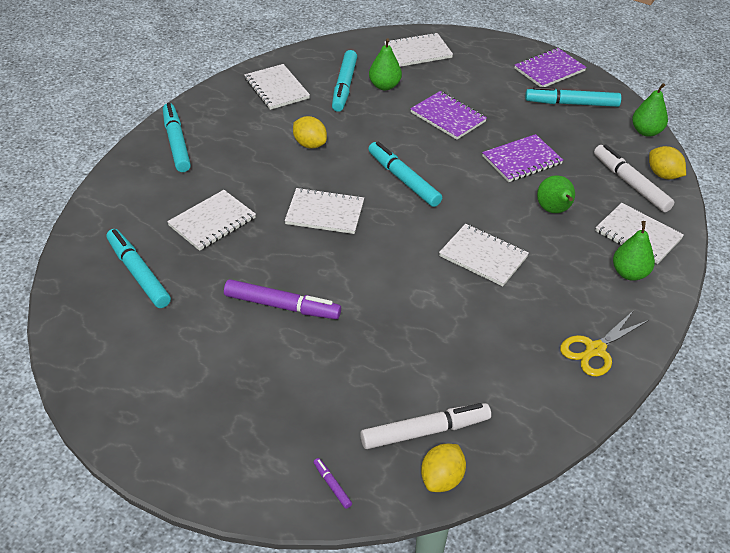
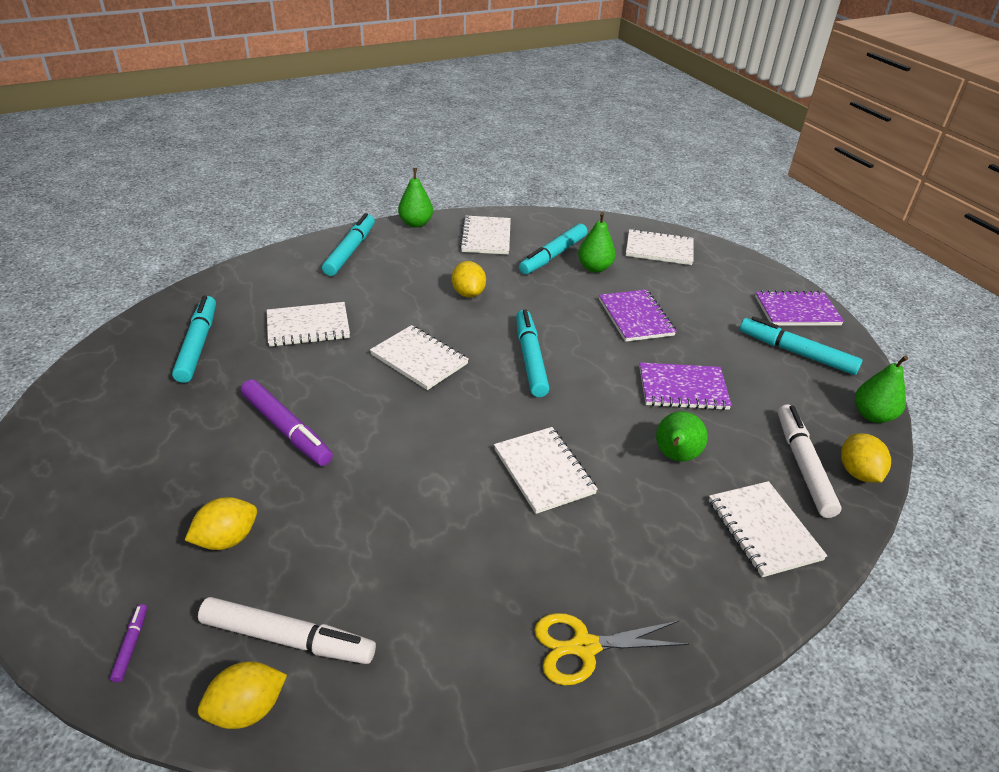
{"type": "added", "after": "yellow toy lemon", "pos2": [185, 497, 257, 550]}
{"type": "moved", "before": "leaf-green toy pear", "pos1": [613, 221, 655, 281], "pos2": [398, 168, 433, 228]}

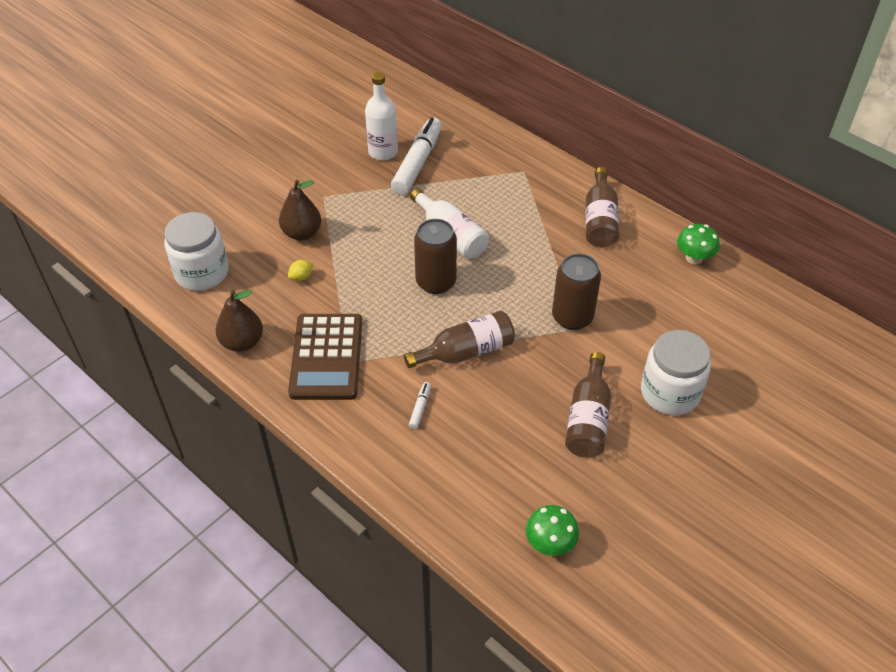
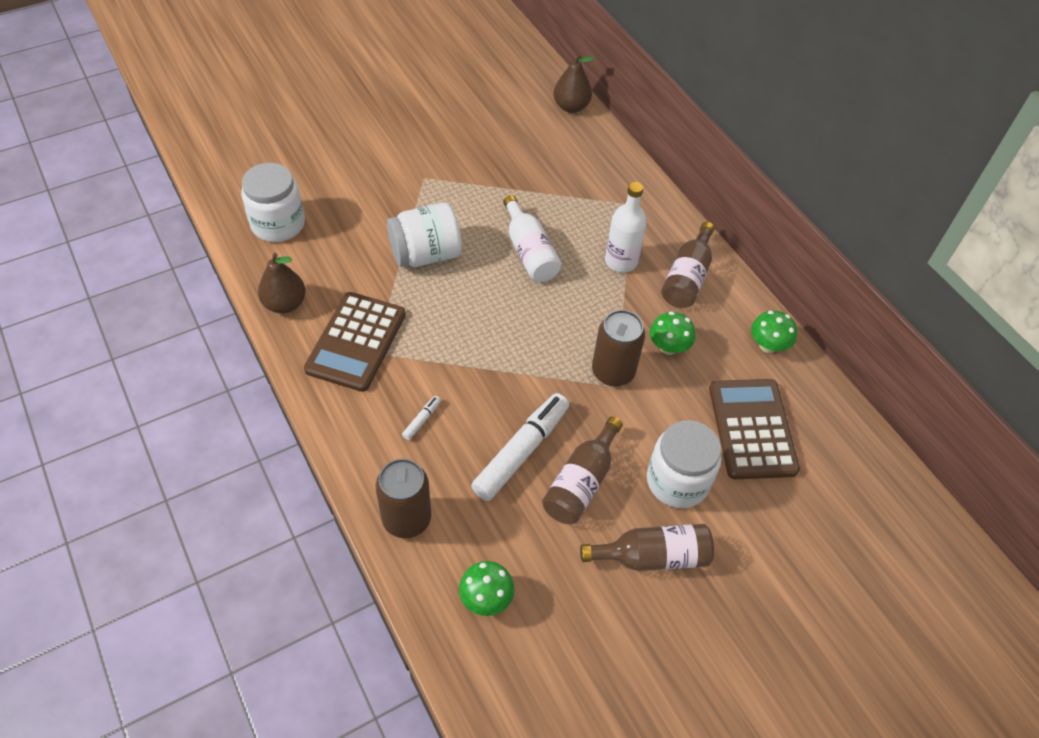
{"type": "moved", "before": "russet can", "pos1": [414, 219, 457, 294], "pos2": [376, 459, 431, 538]}
{"type": "added", "after": "pure white jar", "pos2": [387, 202, 462, 267]}
{"type": "moved", "before": "pure white marker", "pos1": [391, 117, 442, 195], "pos2": [471, 393, 569, 501]}
{"type": "moved", "before": "russet toy pear", "pos1": [279, 180, 321, 240], "pos2": [553, 53, 595, 113]}
{"type": "moved", "before": "russet flask", "pos1": [404, 311, 515, 368], "pos2": [580, 524, 714, 571]}
{"type": "moved", "before": "pure white flask", "pos1": [365, 72, 398, 160], "pos2": [605, 182, 647, 272]}
{"type": "added", "after": "leaf-green mushroom", "pos2": [650, 311, 695, 355]}
{"type": "added", "after": "russet adding machine", "pos2": [709, 379, 800, 479]}
{"type": "removed", "before": "yellow toy lemon", "pos1": [288, 260, 313, 281]}

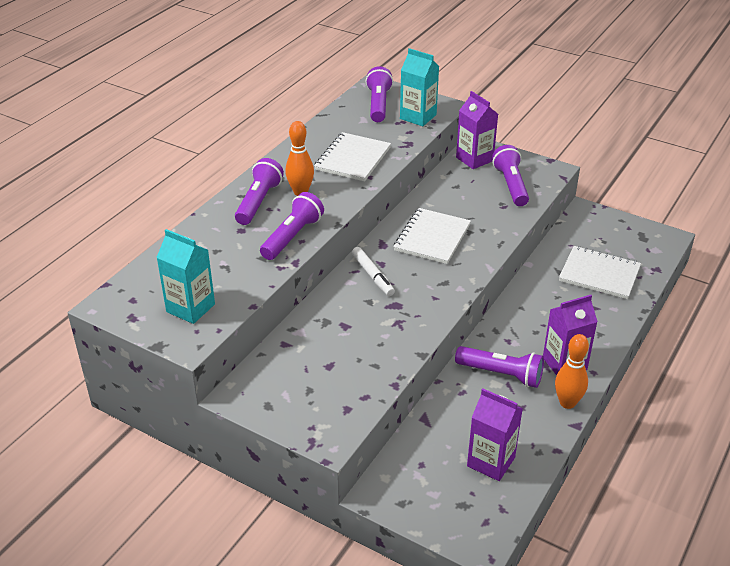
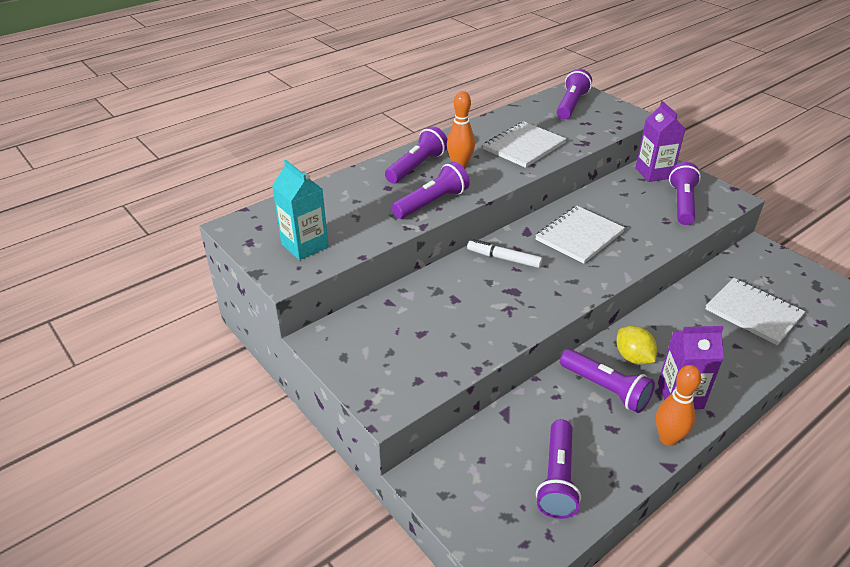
{"type": "turned", "before": "pure white marker", "pos1": [352, 247, 395, 296], "pos2": [467, 239, 542, 268], "turn": 120}
{"type": "replaced", "before": "violet juice carton", "after": "violet pocket torch", "pos1": [467, 388, 523, 481], "pos2": [536, 419, 581, 519]}
{"type": "added", "after": "yellow toy lemon", "pos2": [616, 326, 657, 364]}
{"type": "removed", "before": "aqua juice carton", "pos1": [400, 48, 439, 126]}

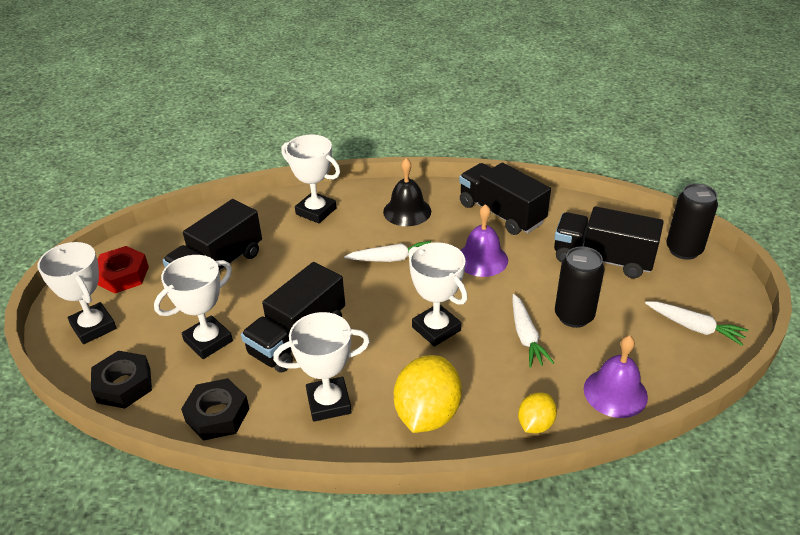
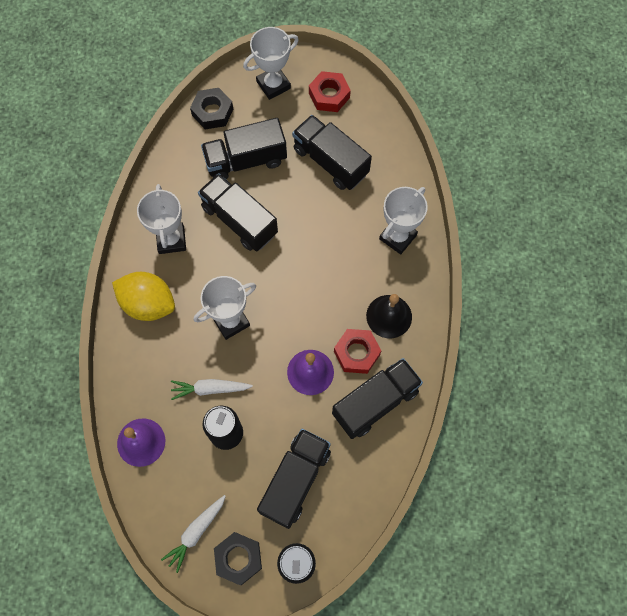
{"type": "replaced", "before": "pure white prize cup", "after": "ebony truck", "pos1": [154, 255, 233, 359], "pos2": [201, 118, 287, 180]}
{"type": "moved", "before": "ebony hexagon nut", "pos1": [181, 378, 249, 441], "pos2": [214, 532, 262, 585]}
{"type": "added", "after": "red hexagon nut", "pos2": [334, 329, 381, 374]}
{"type": "removed", "before": "pure white toy carrot", "pos1": [344, 241, 431, 262]}
{"type": "removed", "before": "yellow toy lemon", "pos1": [518, 392, 557, 433]}

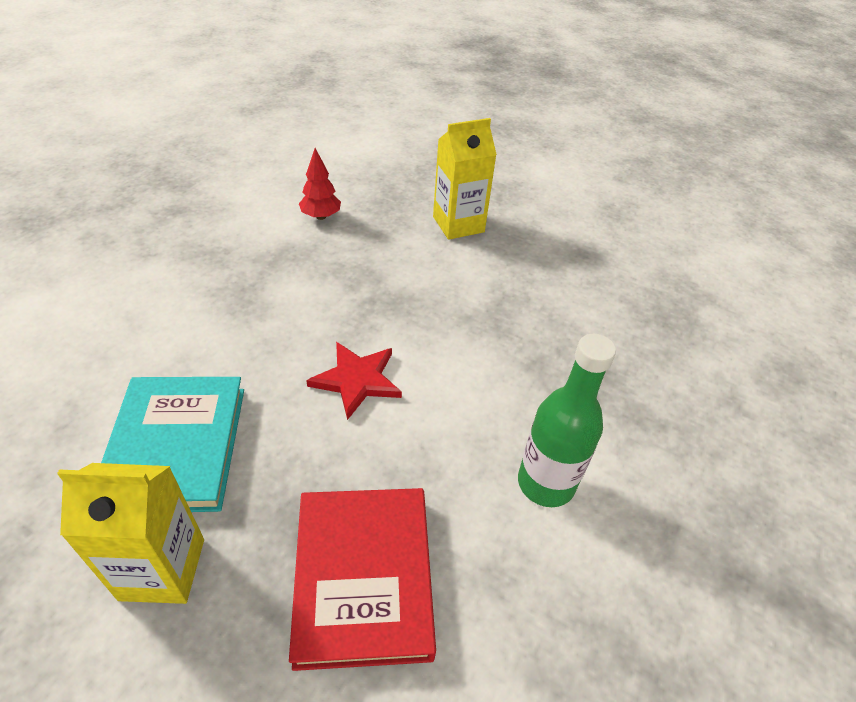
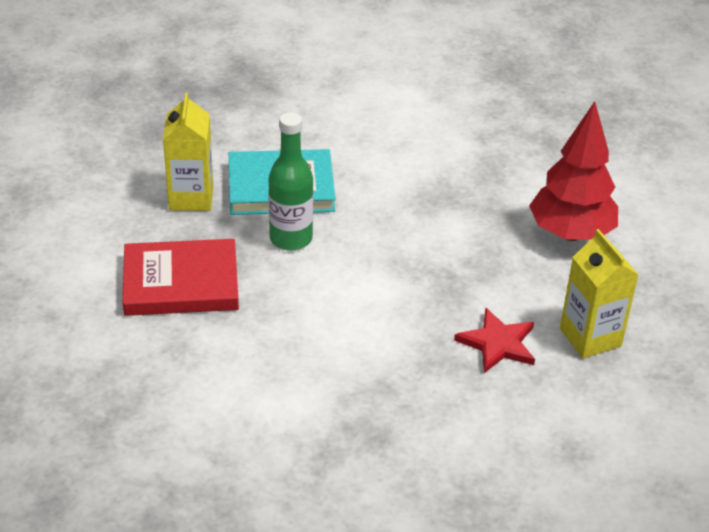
{"type": "moved", "before": "leaf-green flask", "pos1": [518, 334, 616, 507], "pos2": [268, 112, 313, 251]}
{"type": "moved", "before": "red star shape", "pos1": [306, 342, 402, 420], "pos2": [454, 308, 535, 373]}
{"type": "resized", "before": "red fir tree", "pos1": [299, 148, 341, 220], "pos2": [529, 101, 618, 241], "scale": 2.04}

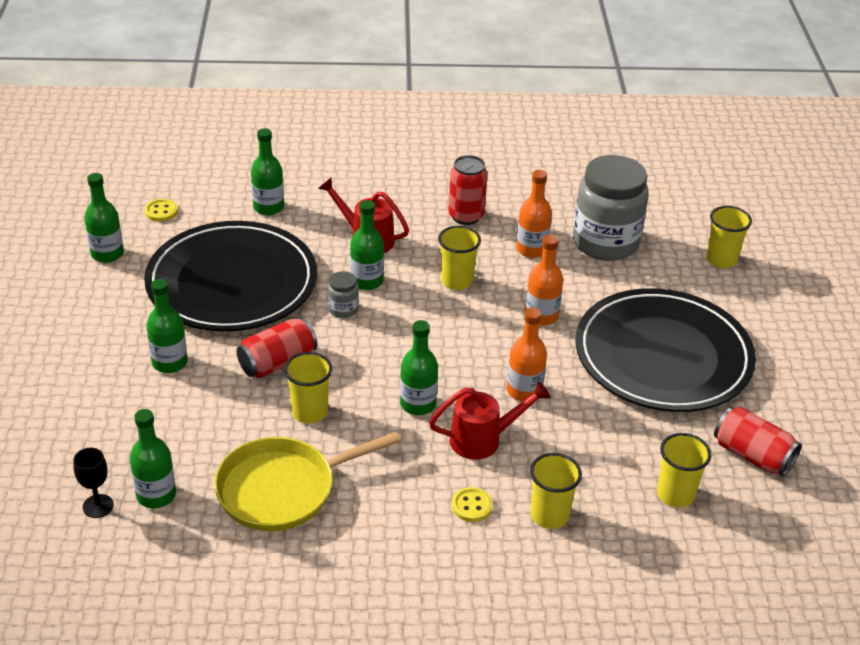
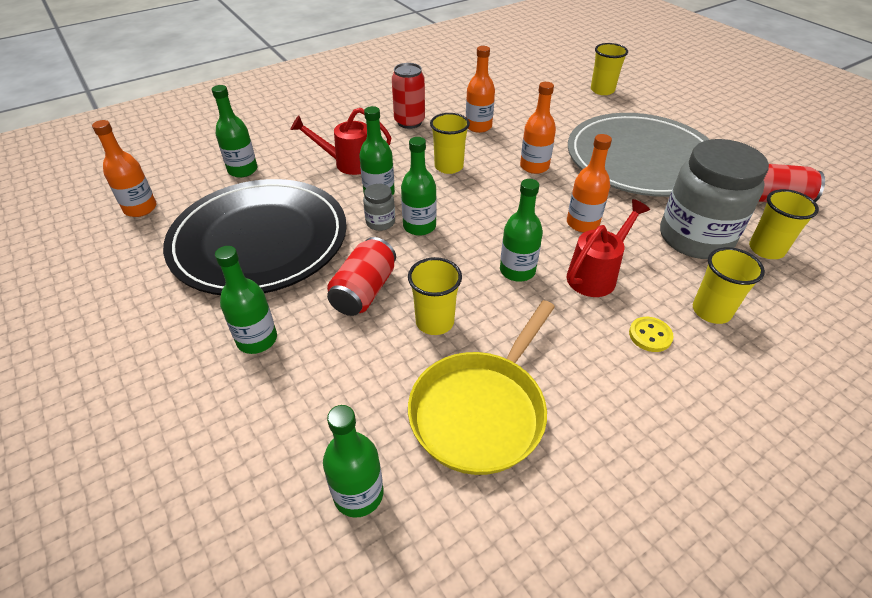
{"type": "replaced", "before": "yellow shirt button", "after": "orange-coloured flask", "pos1": [145, 199, 178, 222], "pos2": [92, 120, 157, 217]}
{"type": "moved", "before": "leaf-green flask", "pos1": [84, 173, 124, 263], "pos2": [401, 137, 436, 236]}
{"type": "recoloured", "before": "ebony plate", "after": "ash-grey plate", "pos1": [575, 288, 756, 412], "pos2": [568, 113, 710, 197]}
{"type": "moved", "before": "ash-grey jar", "pos1": [573, 155, 649, 261], "pos2": [660, 139, 769, 259]}
{"type": "removed", "before": "ebony goblet", "pos1": [73, 448, 114, 518]}

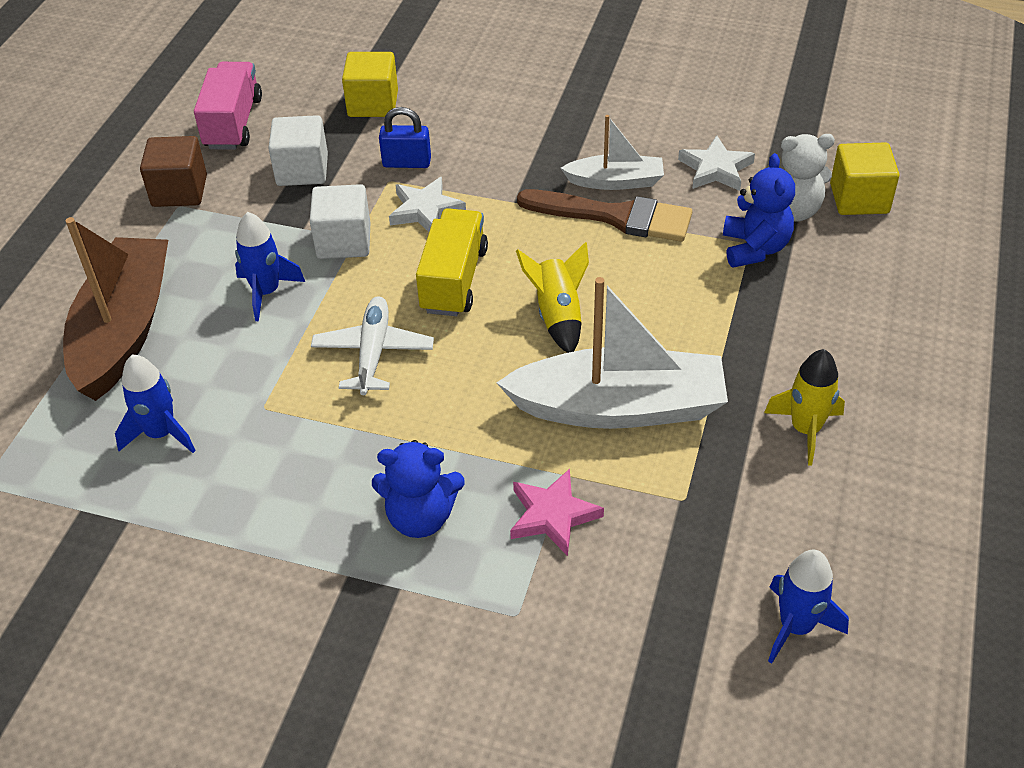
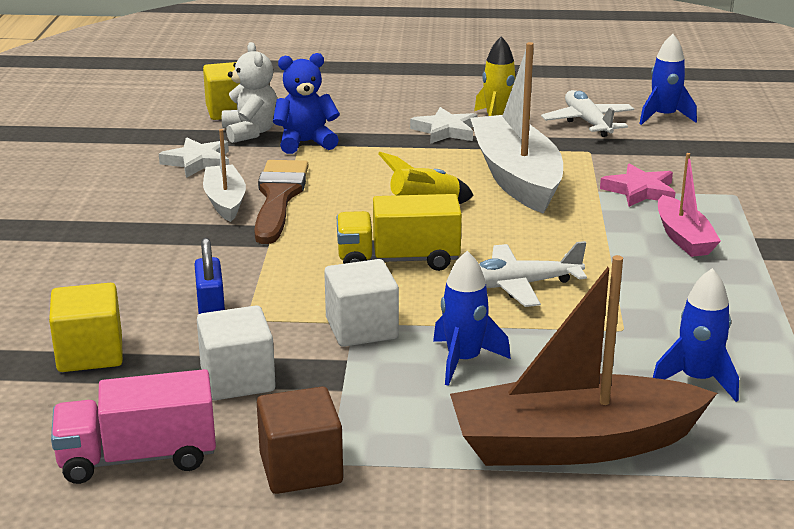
{"type": "moved", "before": "pure white star shape", "pos1": [389, 177, 466, 232], "pos2": [410, 107, 478, 144]}
{"type": "added", "after": "pure white toy plane", "pos2": [541, 90, 634, 137]}
{"type": "replaced", "before": "royal blue stuffed bear", "after": "rose-pink boat", "pos1": [372, 440, 465, 538], "pos2": [658, 153, 721, 257]}

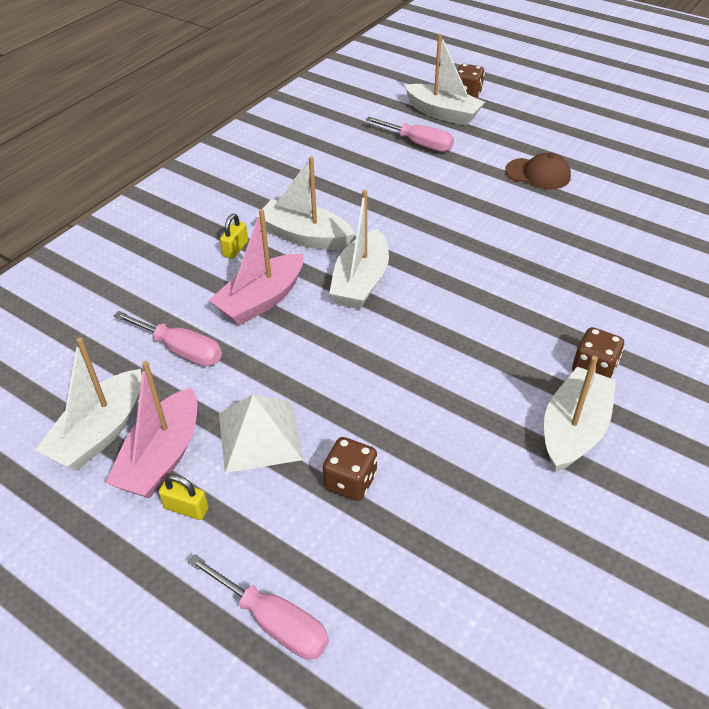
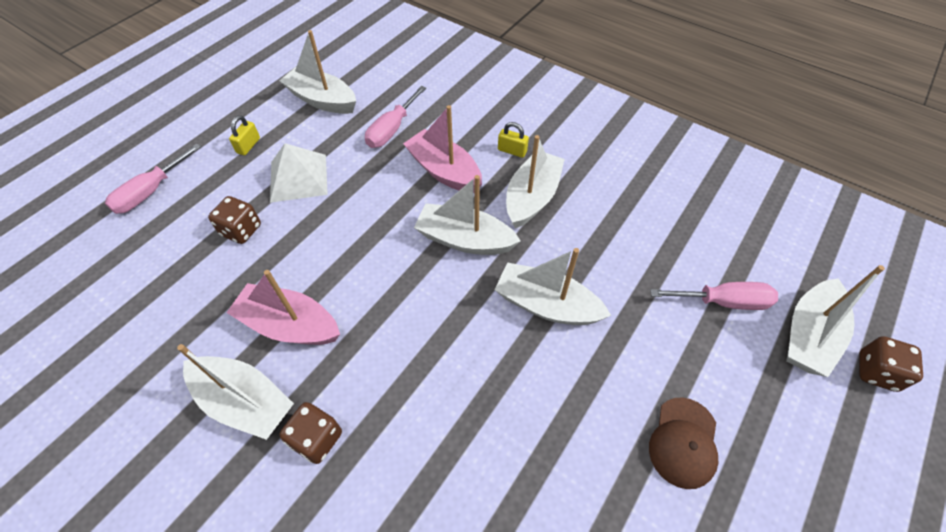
{"type": "moved", "before": "rose-pink boat", "pos1": [106, 361, 197, 498], "pos2": [226, 270, 340, 345]}
{"type": "added", "after": "pure white boat", "pos2": [495, 248, 611, 325]}
{"type": "turned", "before": "rose-pink flat screwdriver", "pos1": [366, 117, 454, 152], "pos2": [650, 282, 778, 310], "turn": -120}

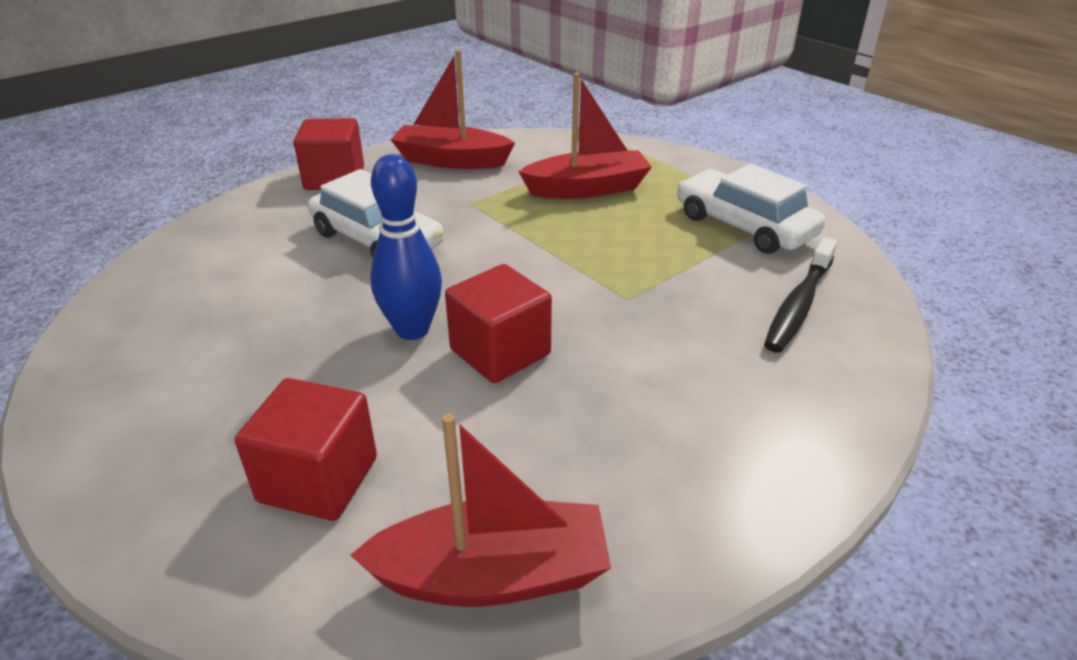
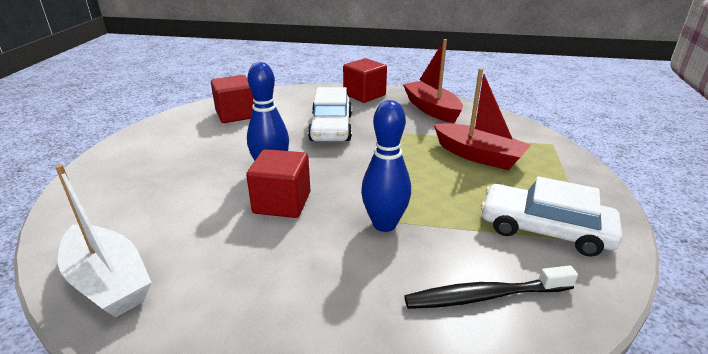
{"type": "recoloured", "before": "red boat", "after": "pure white boat", "pos1": [351, 413, 611, 607], "pos2": [55, 164, 152, 317]}
{"type": "moved", "before": "red block", "pos1": [235, 378, 377, 521], "pos2": [211, 75, 254, 123]}
{"type": "added", "after": "royal blue skittle", "pos2": [361, 100, 411, 232]}
{"type": "turned", "before": "pure white toy car", "pos1": [677, 164, 825, 254], "pos2": [481, 176, 622, 257], "turn": -75}

